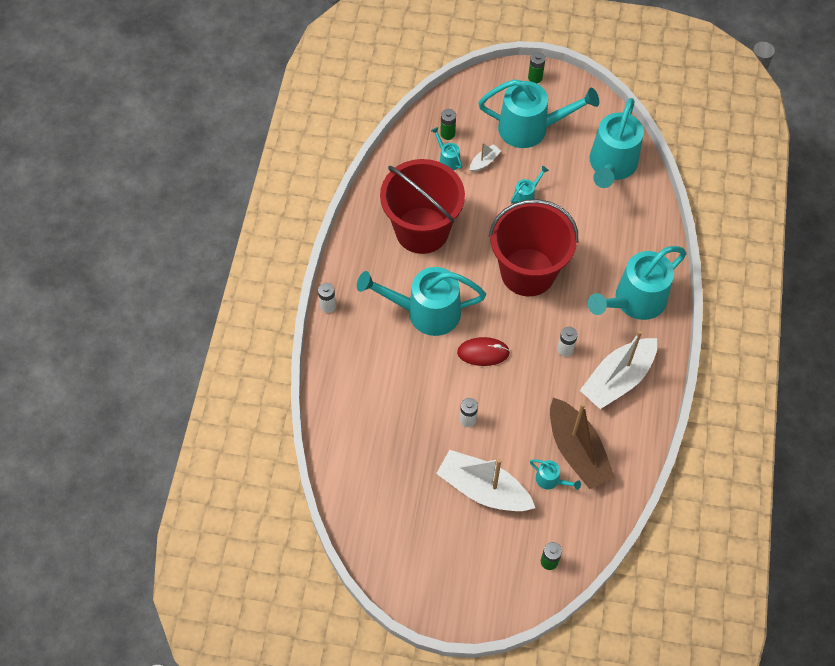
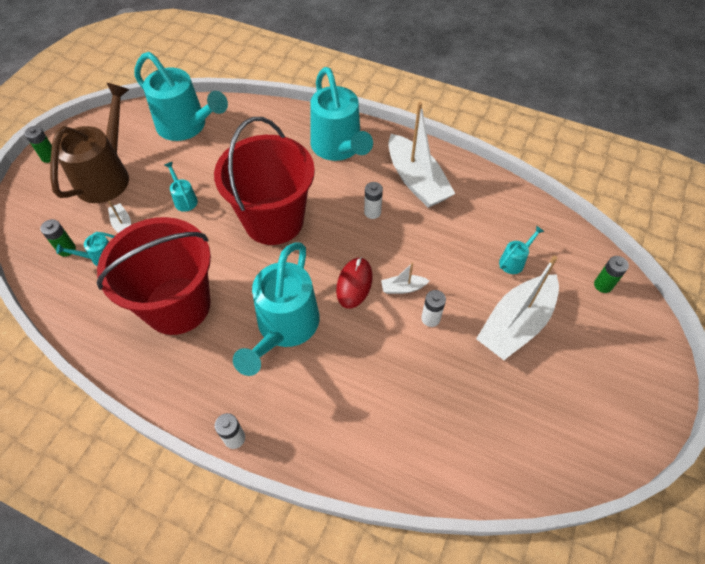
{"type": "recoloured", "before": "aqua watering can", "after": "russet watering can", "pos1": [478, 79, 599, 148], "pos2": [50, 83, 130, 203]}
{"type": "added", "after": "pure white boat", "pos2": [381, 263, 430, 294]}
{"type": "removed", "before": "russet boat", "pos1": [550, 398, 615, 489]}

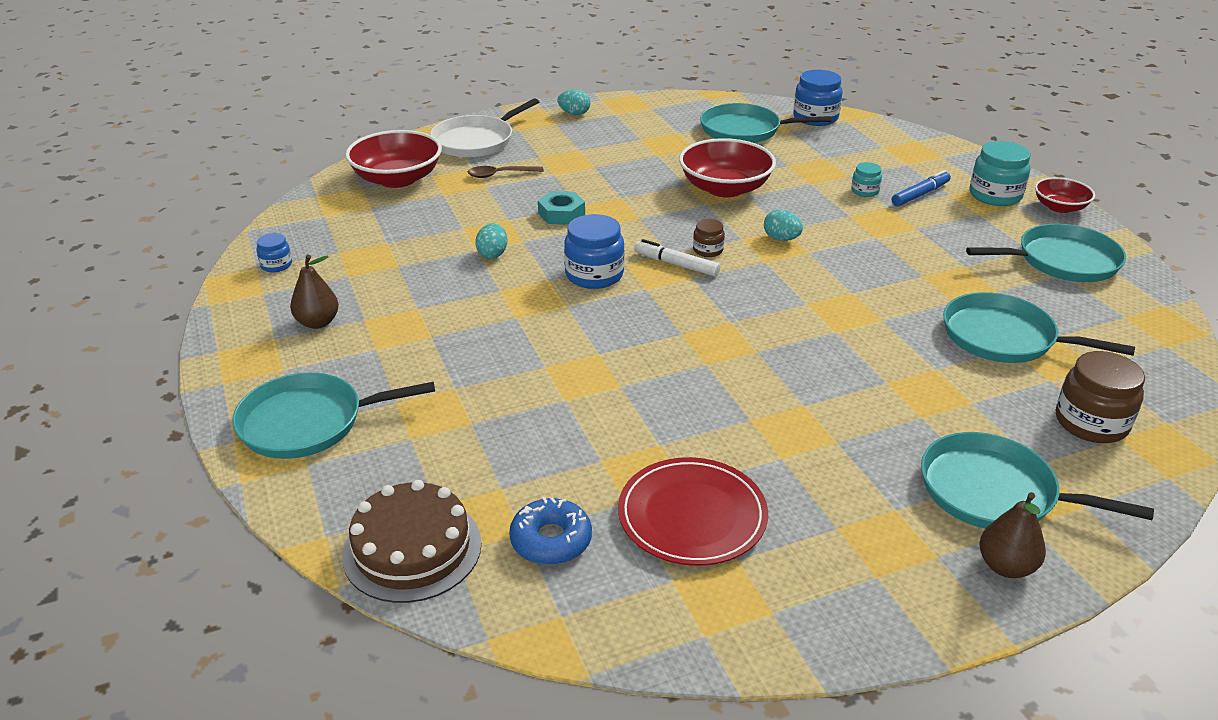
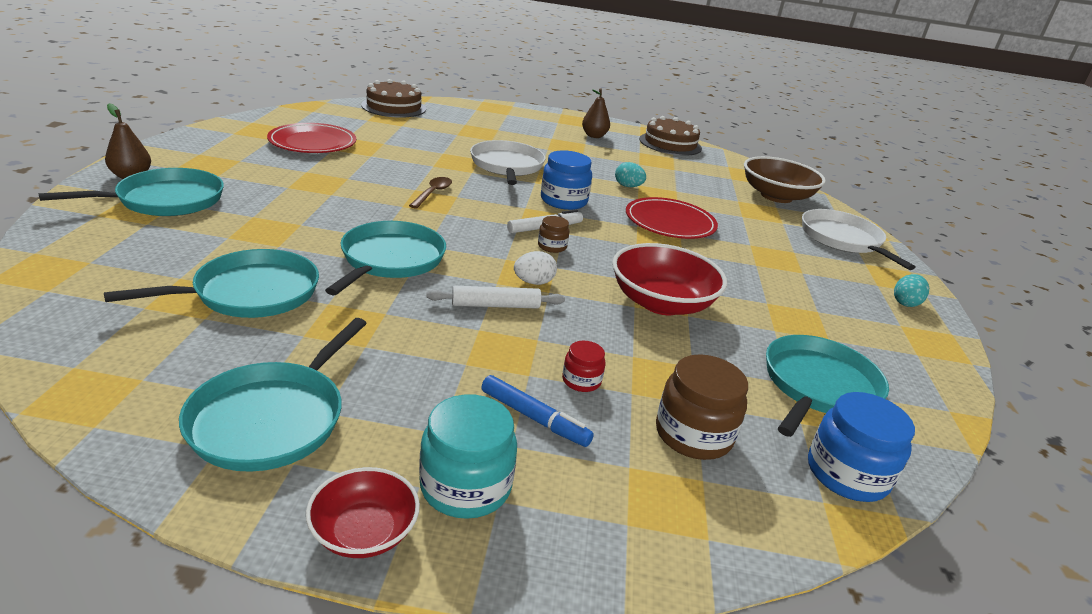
{"type": "moved", "before": "aqua frying pan", "pos1": [232, 373, 435, 459], "pos2": [325, 221, 446, 295]}
{"type": "moved", "before": "russet tablespoon", "pos1": [467, 166, 544, 178], "pos2": [409, 177, 452, 209]}
{"type": "added", "after": "pure white rolling pin", "pos2": [426, 286, 565, 309]}
{"type": "added", "after": "pure white frying pan", "pos2": [470, 140, 545, 185]}
{"type": "turned", "before": "royal blue marker", "pos1": [892, 170, 951, 206], "pos2": [481, 375, 594, 447], "turn": -45}
{"type": "recoloured", "before": "aqua egg shape", "after": "pure white egg shape", "pos1": [764, 210, 803, 241], "pos2": [514, 251, 557, 285]}
{"type": "recoloured", "before": "aqua jar", "after": "red jar", "pos1": [851, 162, 882, 197], "pos2": [562, 341, 605, 392]}
{"type": "replaced", "before": "aqua hexagon nut", "after": "red plate", "pos1": [538, 191, 585, 225], "pos2": [626, 197, 718, 239]}
{"type": "replaced", "before": "royal blue jar", "after": "russet layer cake", "pos1": [256, 233, 292, 272], "pos2": [639, 116, 702, 156]}
{"type": "moved", "before": "russet jar", "pos1": [1056, 351, 1145, 443], "pos2": [656, 354, 748, 460]}
{"type": "recoloured", "before": "red deep dish", "after": "russet deep dish", "pos1": [345, 130, 442, 188], "pos2": [744, 156, 826, 203]}
{"type": "removed", "before": "royal blue doughnut", "pos1": [509, 497, 592, 565]}

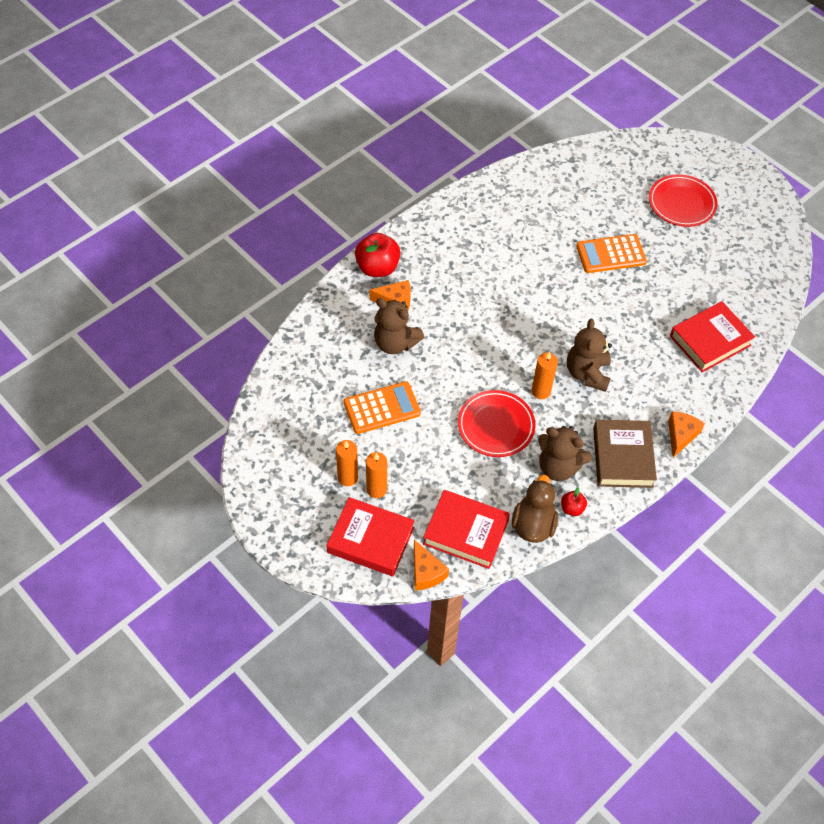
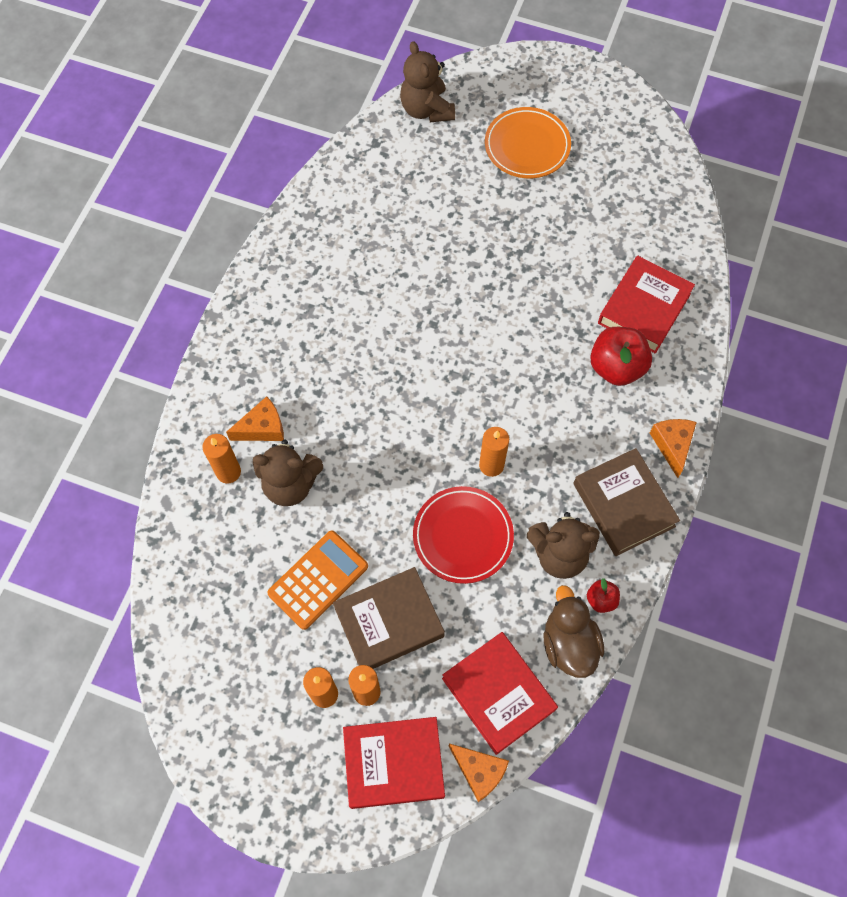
{"type": "added", "after": "orange-coloured pillar candle", "pos2": [203, 434, 241, 484]}
{"type": "added", "after": "russet hardback", "pos2": [333, 567, 445, 669]}
{"type": "moved", "before": "russet stuffed bear", "pos1": [567, 319, 612, 392], "pos2": [400, 41, 455, 122]}
{"type": "turned", "before": "red hardback", "pos1": [423, 490, 510, 569], "pos2": [442, 632, 558, 755], "turn": 60}
{"type": "recoloured", "before": "red plate", "after": "orange-coloured plate", "pos1": [649, 174, 717, 227], "pos2": [485, 107, 571, 178]}
{"type": "moved", "before": "red toy apple", "pos1": [355, 233, 401, 277], "pos2": [590, 327, 652, 386]}
{"type": "removed", "before": "orange-coloured adding machine", "pos1": [576, 234, 647, 273]}

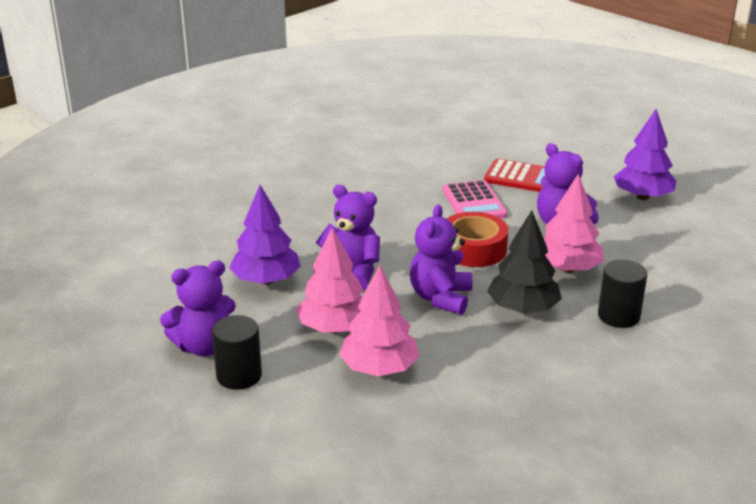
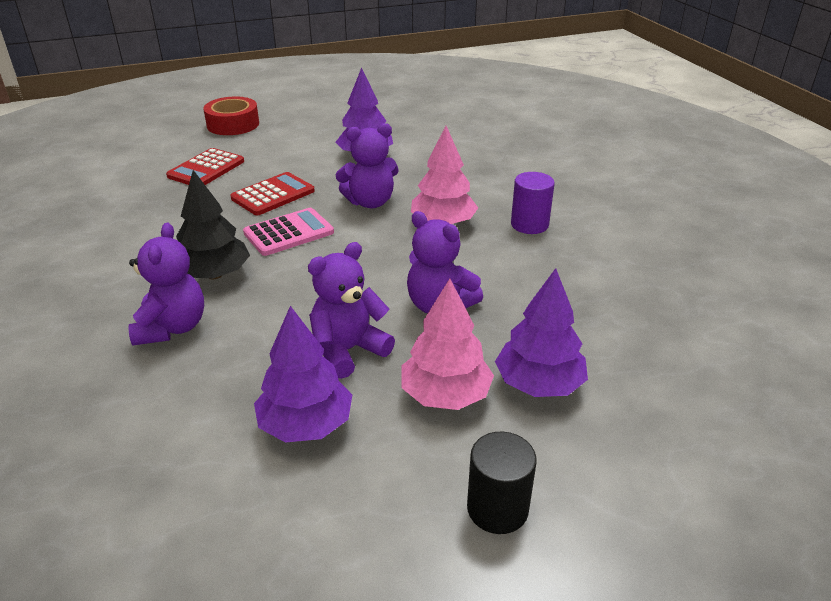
{"type": "moved", "before": "violet stuffed bear", "pos1": [160, 260, 236, 356], "pos2": [128, 222, 204, 346]}
{"type": "added", "after": "red adding machine", "pos2": [166, 148, 244, 185]}
{"type": "moved", "before": "ebony fir tree", "pos1": [487, 210, 562, 313], "pos2": [176, 170, 250, 279]}
{"type": "moved", "before": "red sticky tape", "pos1": [447, 212, 508, 267], "pos2": [204, 96, 259, 135]}
{"type": "turned", "before": "rose-pink adding machine", "pos1": [443, 180, 507, 219], "pos2": [243, 208, 334, 256], "turn": -45}
{"type": "recoloured", "before": "rose-pink fir tree", "after": "violet fir tree", "pos1": [339, 265, 420, 376], "pos2": [495, 268, 588, 397]}
{"type": "recoloured", "before": "ebony cylinder shape", "after": "violet cylinder shape", "pos1": [598, 260, 647, 328], "pos2": [511, 172, 555, 234]}

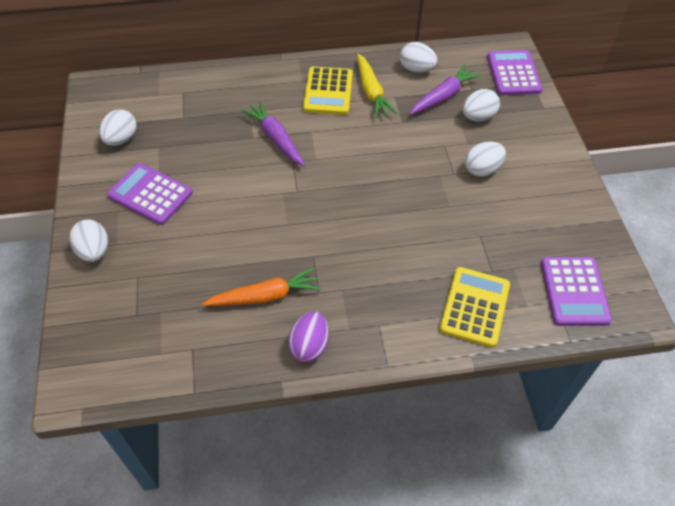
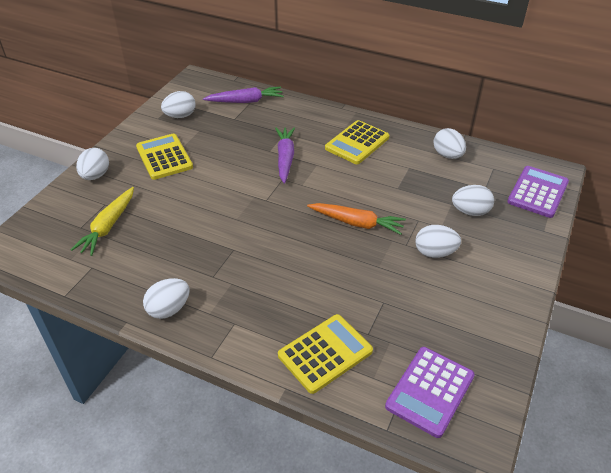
{"type": "moved", "before": "yellow toy carrot", "pos1": [357, 54, 397, 118], "pos2": [71, 187, 134, 256]}
{"type": "recoloured", "before": "violet adding machine", "after": "yellow adding machine", "pos1": [107, 163, 193, 225], "pos2": [136, 134, 193, 180]}
{"type": "recoloured", "before": "violet egg shape", "after": "pure white egg shape", "pos1": [288, 312, 329, 362], "pos2": [143, 278, 190, 319]}
{"type": "moved", "before": "violet toy carrot", "pos1": [410, 65, 481, 115], "pos2": [203, 87, 284, 103]}
{"type": "moved", "before": "orange-coloured toy carrot", "pos1": [202, 267, 321, 306], "pos2": [307, 203, 406, 235]}

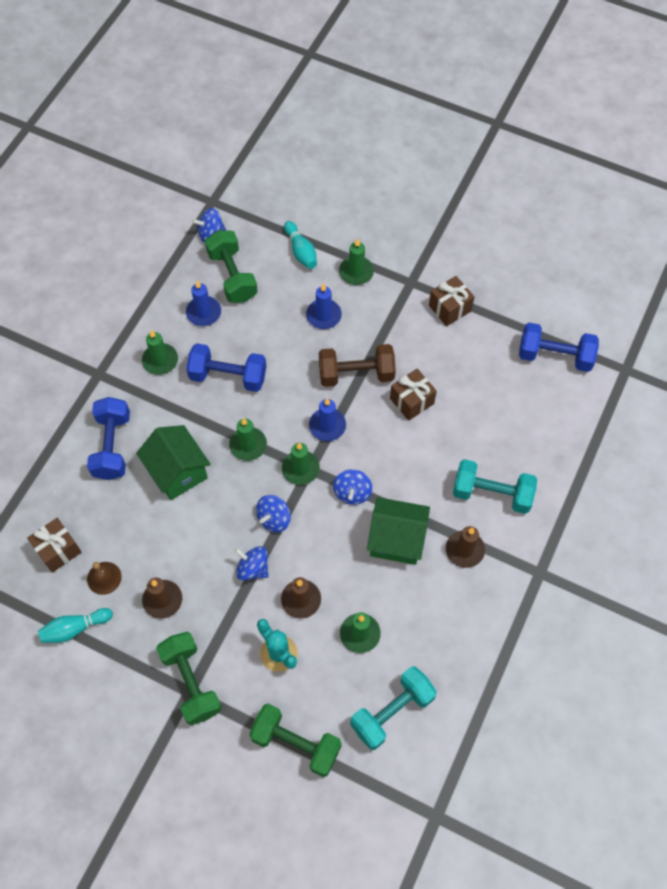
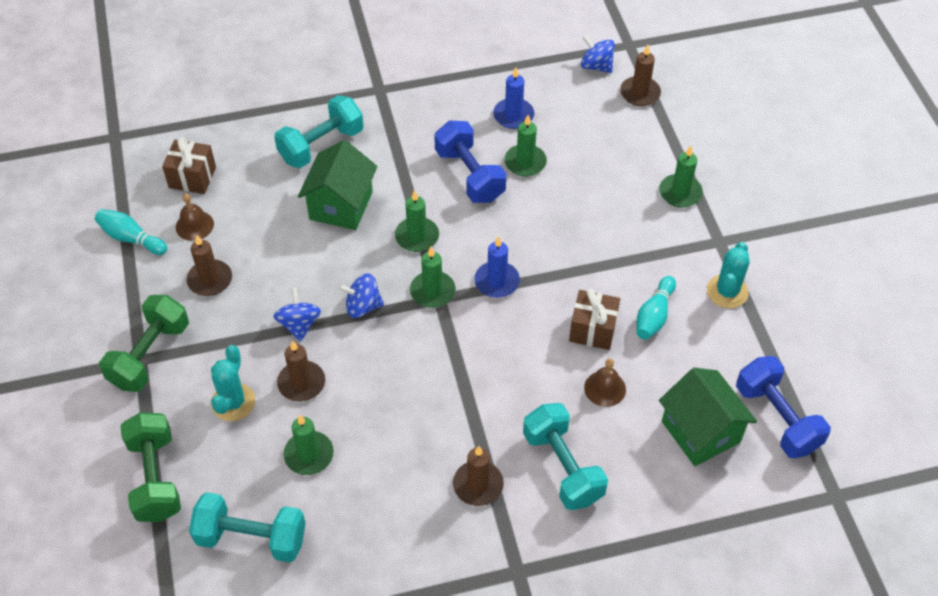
{"type": "recoloured", "before": "royal blue free weight", "after": "aqua free weight", "pos1": [87, 397, 130, 480], "pos2": [274, 95, 364, 168]}
{"type": "moved", "before": "leaf-green pillar candle", "pos1": [142, 330, 178, 375], "pos2": [504, 115, 547, 177]}
{"type": "added", "after": "russet bell", "pos2": [584, 359, 626, 407]}
{"type": "added", "after": "russet pillar candle", "pos2": [620, 45, 661, 106]}
{"type": "moved", "before": "aqua skittle", "pos1": [284, 221, 317, 269], "pos2": [636, 276, 676, 340]}
{"type": "moved", "before": "leaf-green toy house", "pos1": [367, 497, 430, 565], "pos2": [659, 368, 757, 466]}
{"type": "replaced", "before": "russet gift", "after": "aqua cactus", "pos1": [429, 276, 474, 326], "pos2": [707, 242, 750, 308]}
{"type": "removed", "before": "leaf-green free weight", "pos1": [205, 230, 258, 303]}
{"type": "removed", "before": "royal blue pillar candle", "pos1": [306, 283, 342, 329]}
{"type": "removed", "before": "russet free weight", "pos1": [319, 344, 396, 387]}
{"type": "removed", "before": "royal blue toy top", "pos1": [333, 469, 372, 505]}

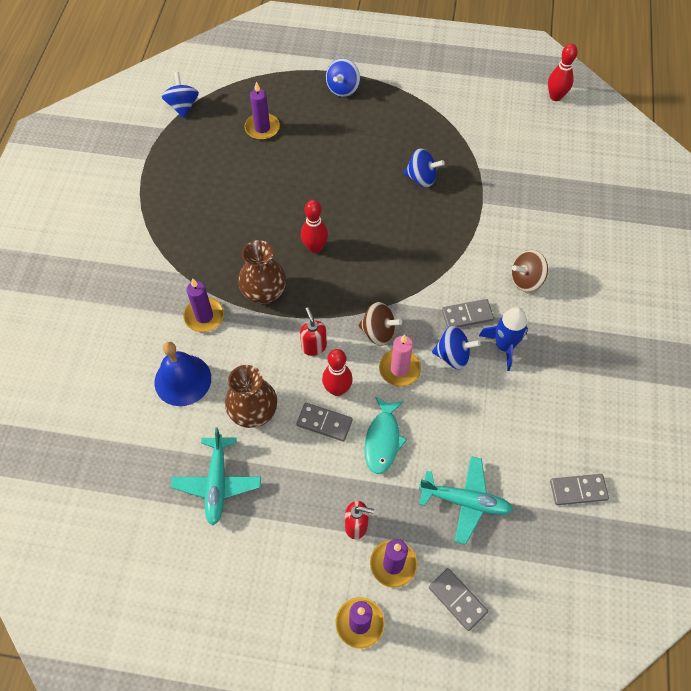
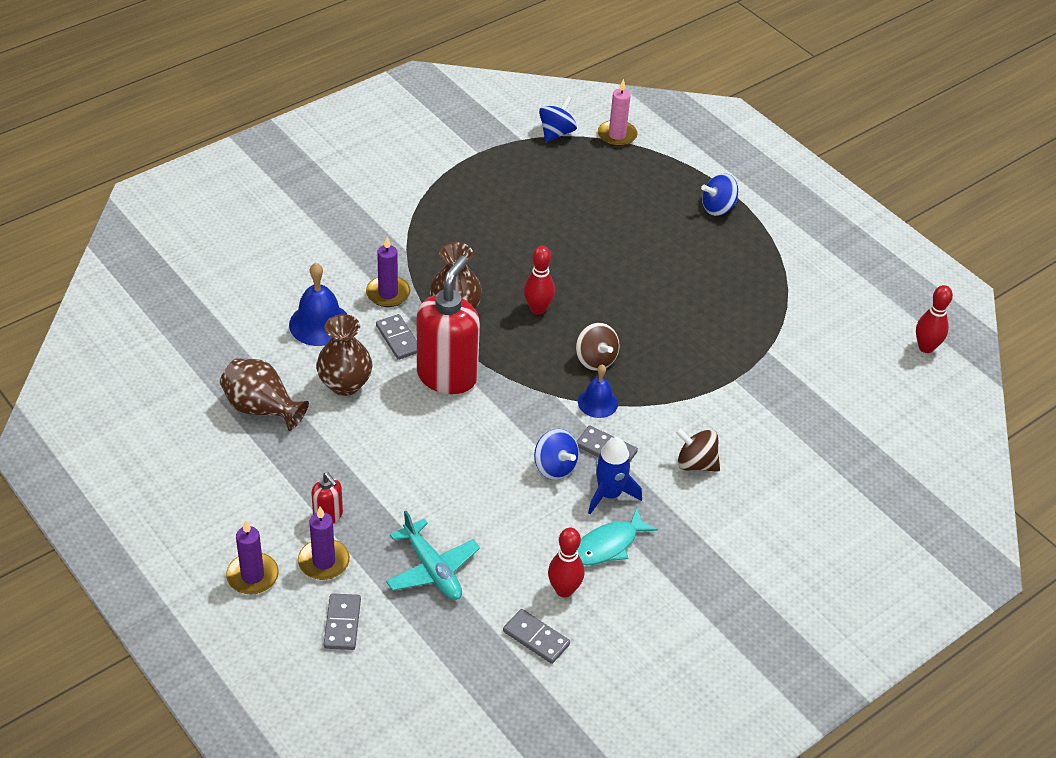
{"type": "replaced", "before": "aqua toy plane", "after": "russet tall vase", "pos1": [171, 427, 261, 526], "pos2": [220, 358, 309, 431]}
{"type": "moved", "before": "ash-grey domino", "pos1": [296, 403, 352, 441], "pos2": [376, 314, 417, 360]}
{"type": "resized", "before": "red pump bottle", "pos1": [300, 307, 327, 356], "pos2": [417, 256, 480, 394], "scale": 2.18}
{"type": "moved", "before": "red skittle", "pos1": [322, 349, 353, 396], "pos2": [548, 528, 584, 597]}
{"type": "moved", "before": "russet toy top", "pos1": [358, 302, 402, 346], "pos2": [576, 323, 620, 371]}
{"type": "moved", "before": "aqua fish", "pos1": [364, 397, 407, 474], "pos2": [577, 508, 658, 565]}
{"type": "added", "after": "royal blue bell", "pos2": [578, 364, 618, 418]}
{"type": "moved", "before": "rose-pink pillar candle", "pos1": [379, 334, 421, 387], "pos2": [598, 79, 638, 147]}
{"type": "removed", "before": "violet pillar candle", "pos1": [244, 82, 280, 140]}
{"type": "removed", "before": "royal blue toy top", "pos1": [404, 148, 445, 187]}

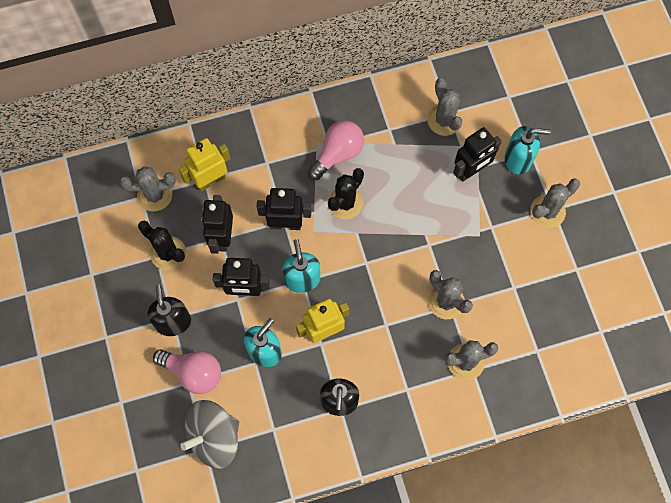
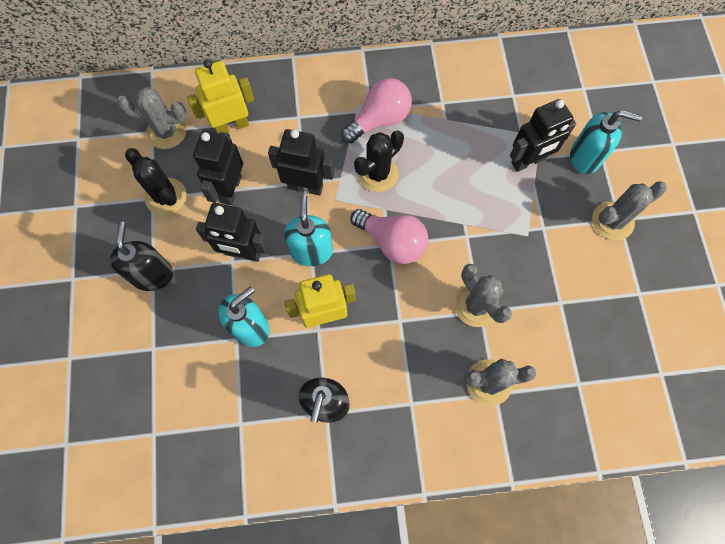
{"type": "moved", "before": "rose-pink bulb", "pos1": [153, 349, 221, 394], "pos2": [350, 209, 429, 264]}
{"type": "removed", "before": "ash-grey toy top", "pos1": [180, 400, 239, 469]}
{"type": "removed", "before": "ash-grey cactus", "pos1": [427, 78, 462, 136]}

